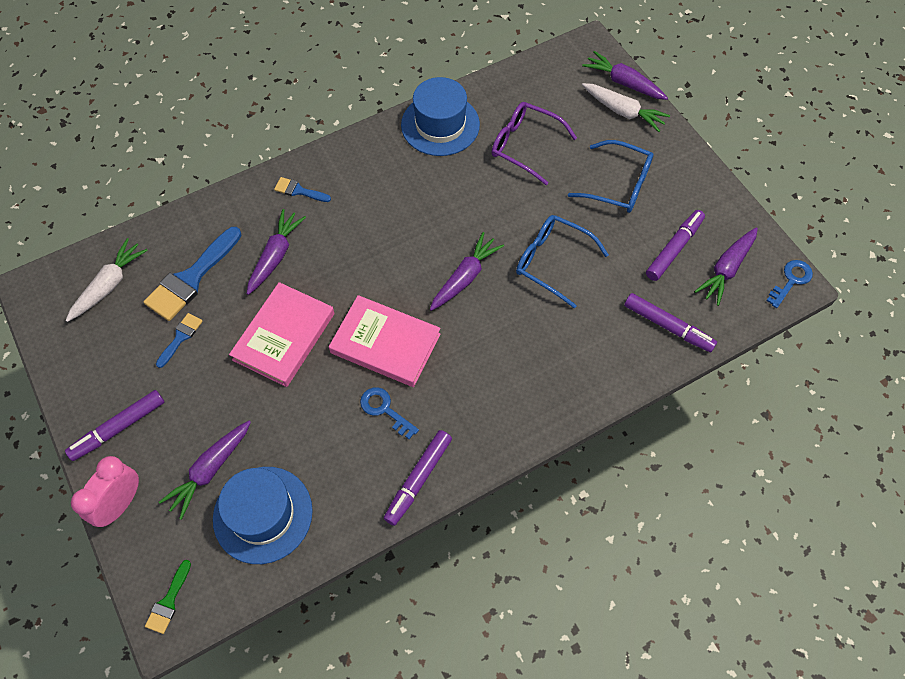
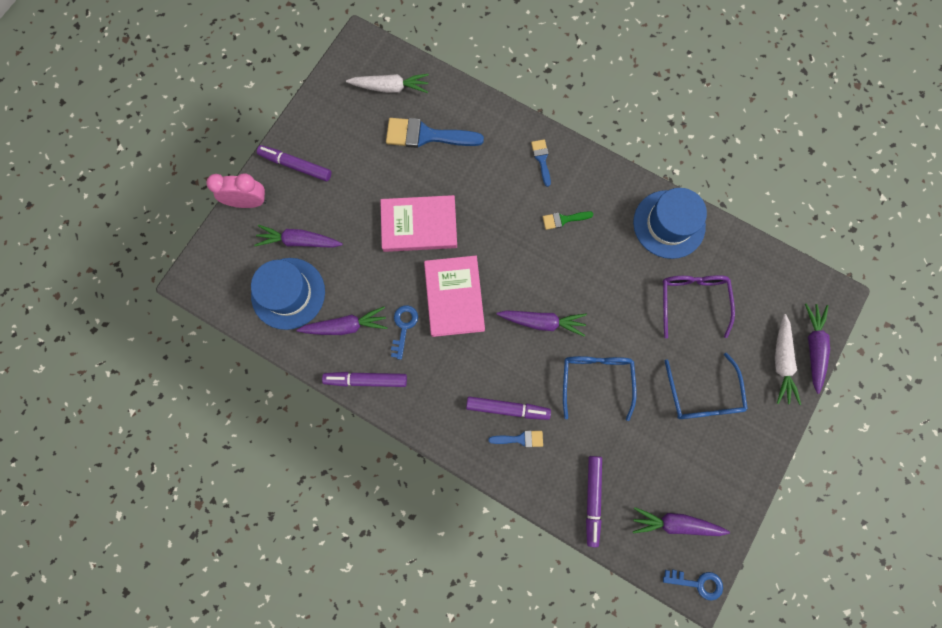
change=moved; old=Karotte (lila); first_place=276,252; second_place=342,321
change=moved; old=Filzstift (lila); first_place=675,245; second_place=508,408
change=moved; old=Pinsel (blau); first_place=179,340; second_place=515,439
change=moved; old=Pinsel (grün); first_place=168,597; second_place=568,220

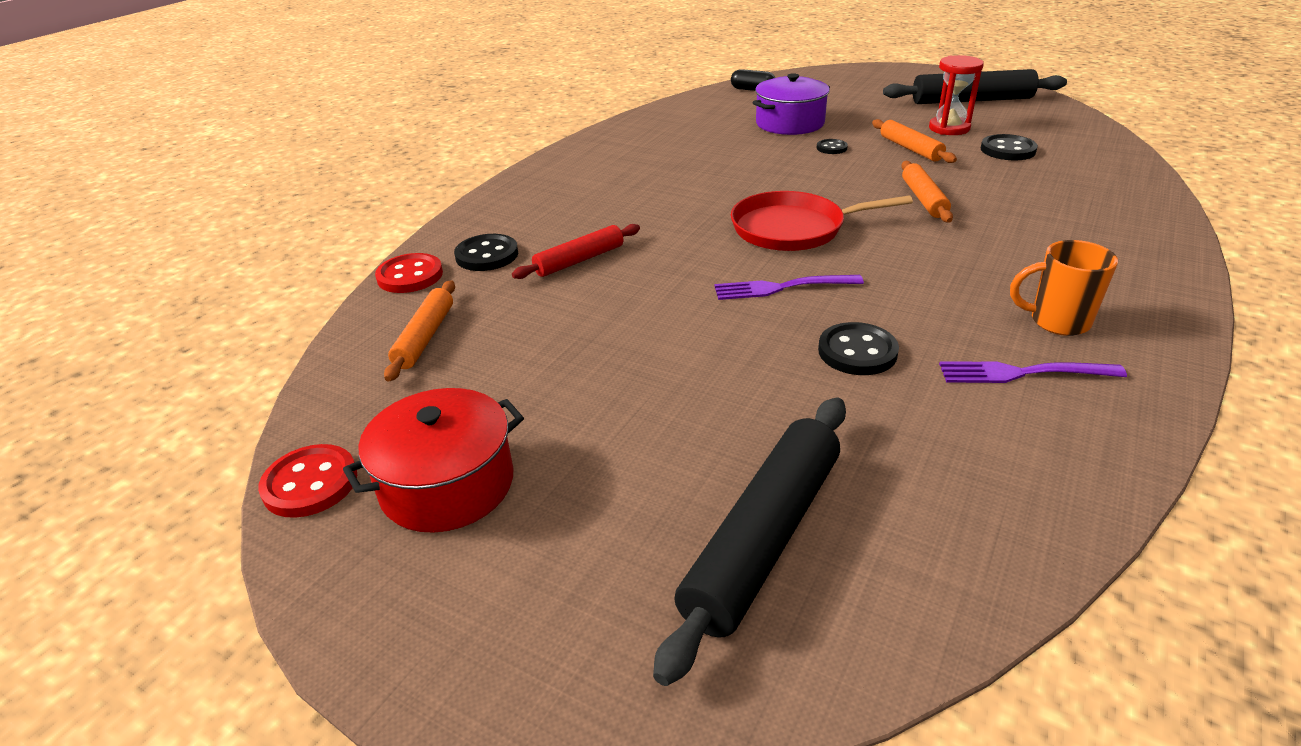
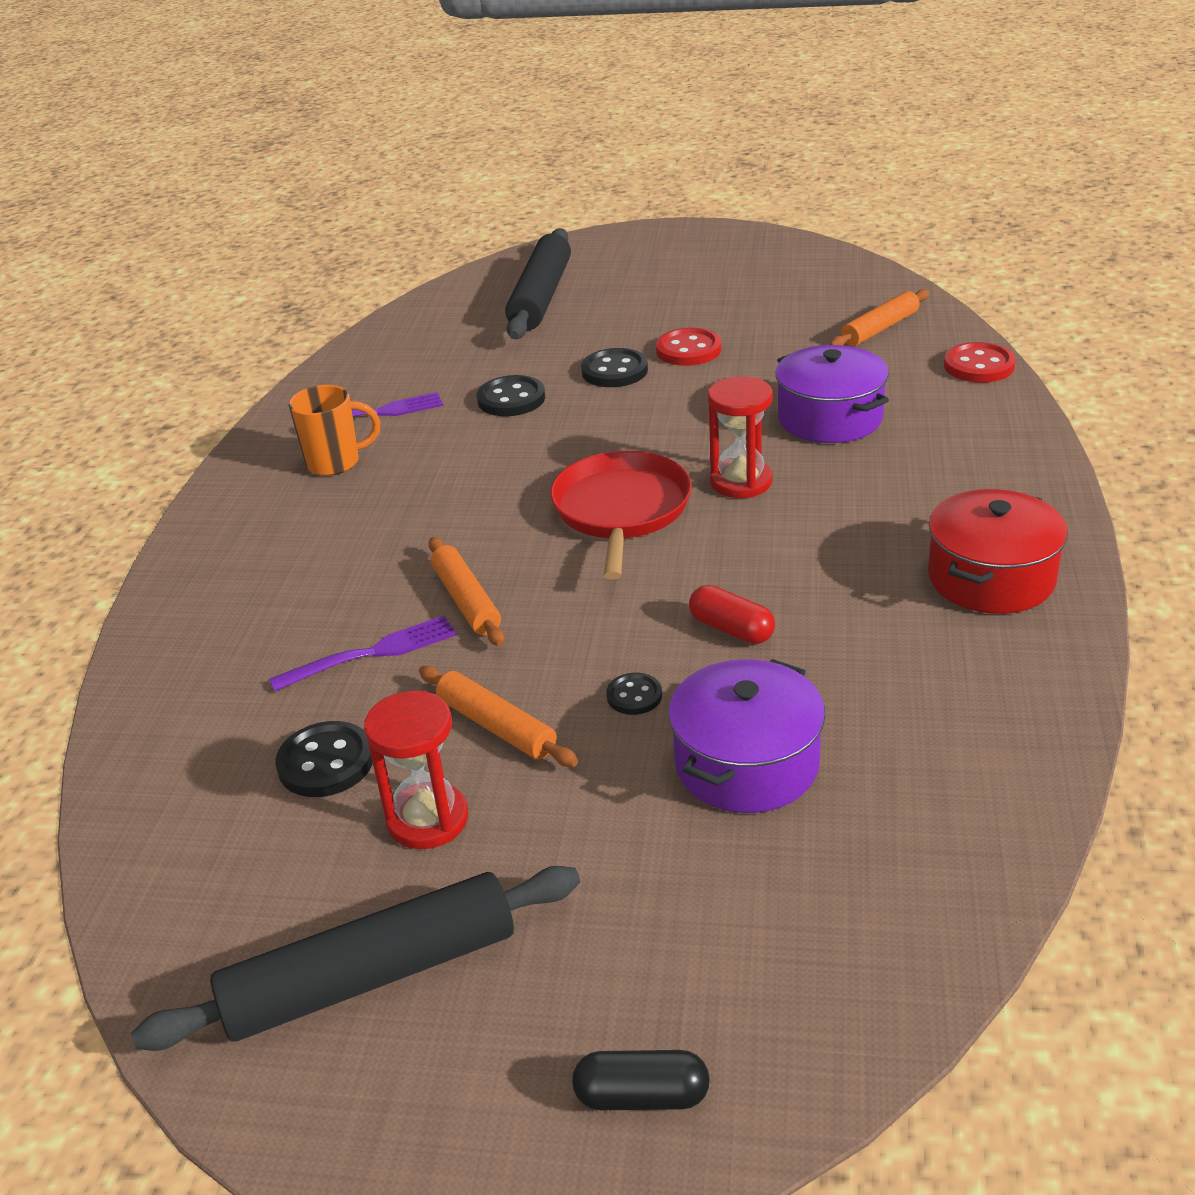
change=moved; old=Kapsel (schwarz); first_place=753,80; second_place=641,1080
change=turned; old=Pfanne (rot); first_place=822,221; second_place=621,515; degrees=-60
change=replaced; old=Nudelholz (rot); new=Kochtopf (lila); first_place=576,251; second_place=832,394
change=moved; old=Knopf (schwarz); first_place=486,252; second_place=614,367
change=moved; old=Gabel (lila); first_place=789,287; second_place=363,653
change=turned; old=Nudelholz (orange); first_place=419,331; second_place=879,317; degrees=60
change=moved; old=Kochtopf (rot); first_place=433,460; second_place=998,551
change=moved; old=Knopf (rot); first_place=307,481; second_place=688,347
change=added; new=Sanduhr (rot); second_place=740,437
change=added; new=Kapsel (rot); second_place=732,614

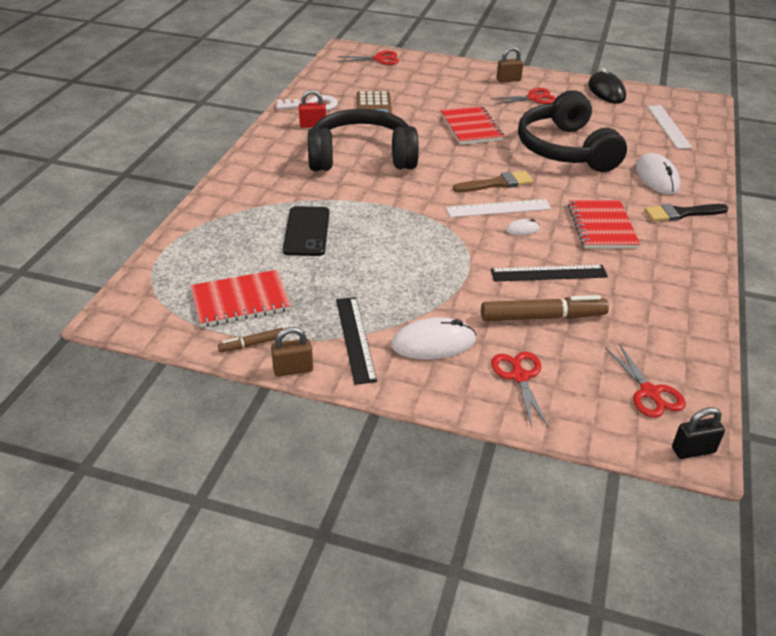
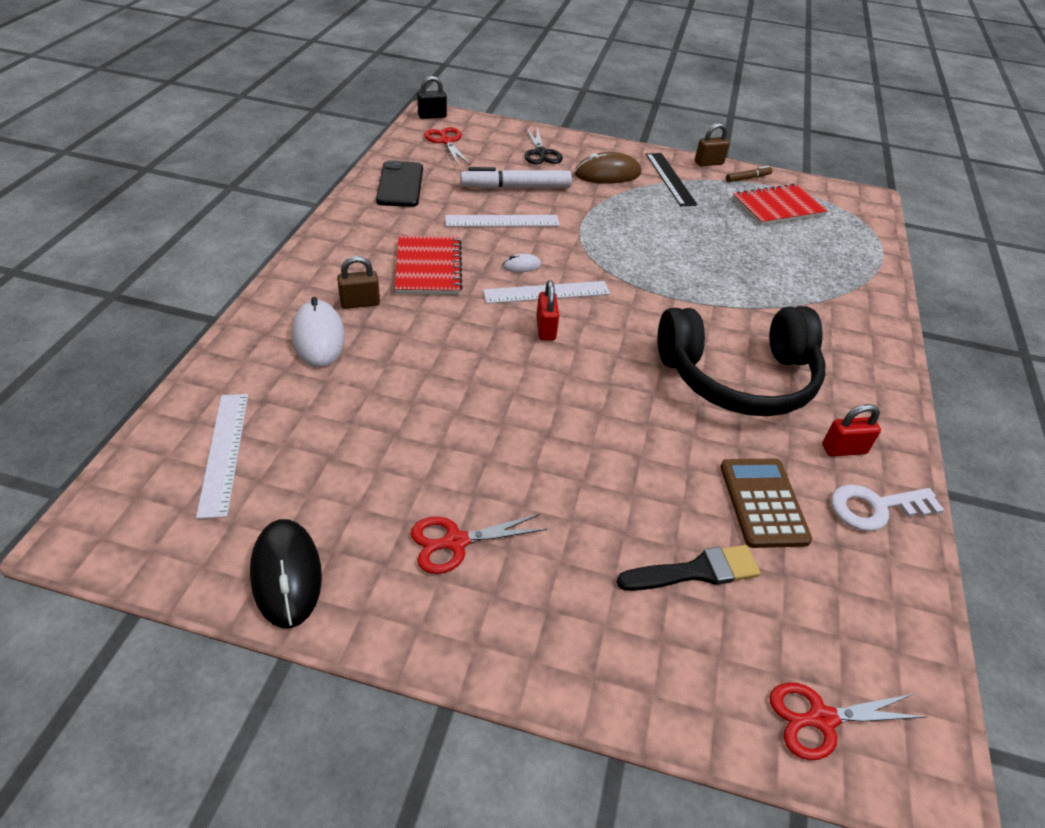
change=moved; old=Vorhängeschloss (braun); first_place=510,65; second_place=358,282
change=removed; old=Kopfhörer (schwarz); first_place=572,131
change=removed; old=Notizbuch (rot); first_place=472,125
change=replaced; old=Pinsel (braun); new=Vorhängeschloss (rot); first_place=493,181; second_place=547,310
change=moved; old=Pinsel (schwarz); first_place=686,213; second_place=688,568
change=moved; old=Handy (schwarz); first_place=306,231; second_place=399,183
change=recoloured; old=Lineal (schwarz); new=Lineal (weiß); first_place=549,273; second_place=502,221
change=recoloured; old=Filzstift (braun); new=Filzstift (weiß); first_place=545,308; second_place=516,178
change=recoloured; old=Computermaus (weiß); new=Computermaus (braun); first_place=433,338; second_place=608,168
change=recoloured; old=Schere (rot); new=Schere (schwarz); first_place=520,389; second_place=543,145

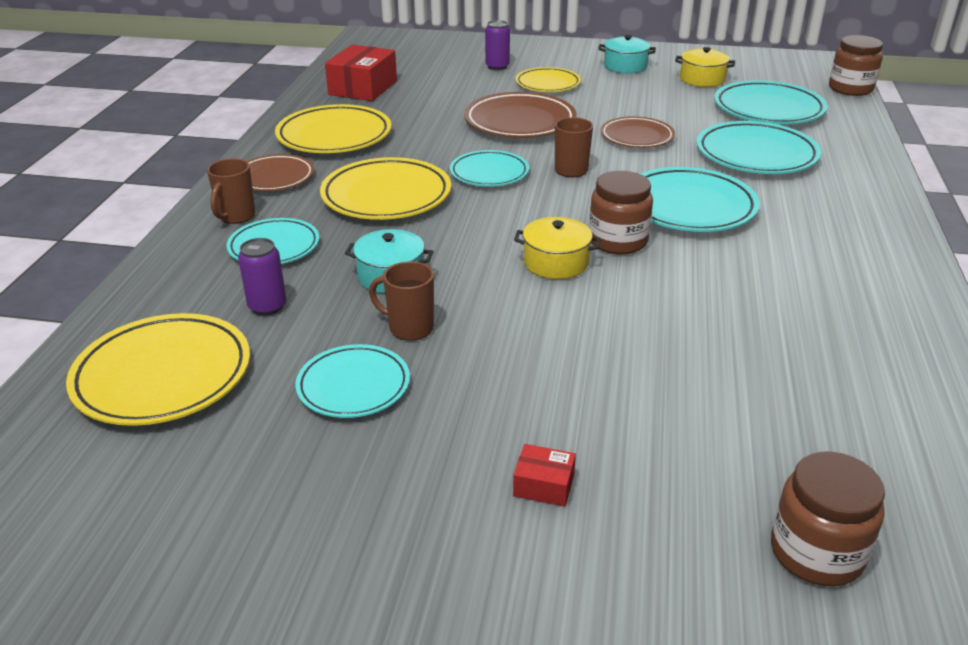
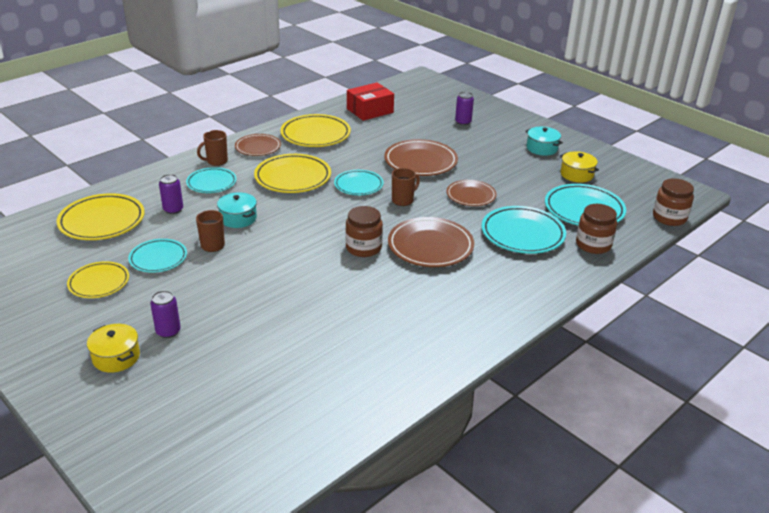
change=moved; old=Teller (gelb); first_place=548,79; second_place=98,279
change=recoloured; old=Teller (türkis); new=Teller (braun); first_place=700,199; second_place=431,242
change=moved; old=Kochtopf (gelb); first_place=557,248; second_place=113,348
change=replaced; old=Schachtel (rot); new=Dose (lila); first_place=544,475; second_place=165,314
change=moved; old=Einmachglas (braun); first_place=828,519; second_place=596,229

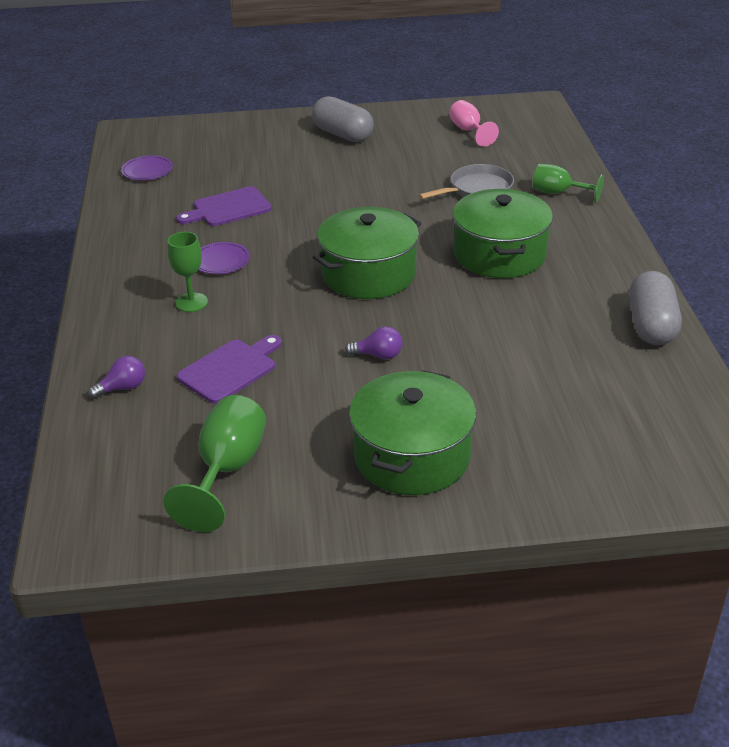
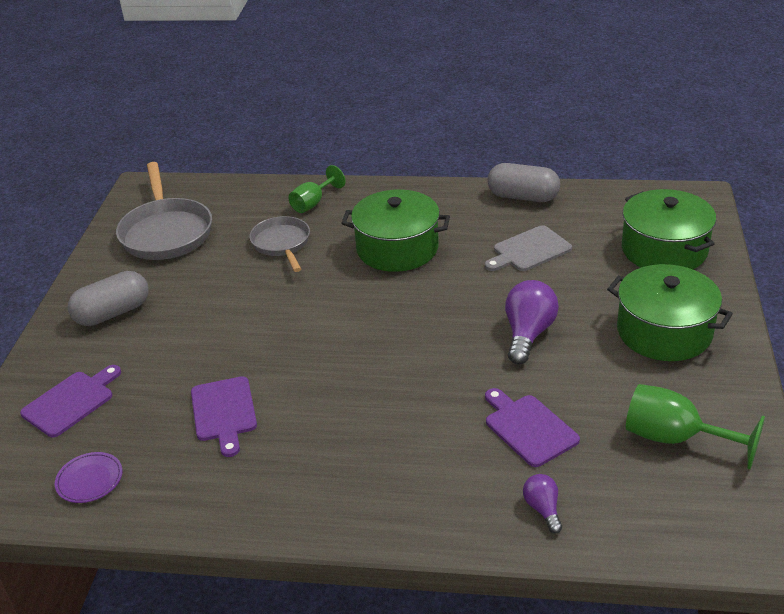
change=replaced; old=Kelch (rosa); new=Pfanne (grau); first_place=474,123; second_place=164,211
change=moved; old=Kochtopf (grün); first_place=367,253; second_place=669,229
change=removed; old=Kelch (grün); first_place=187,272
change=removed; old=Teller (lila); first_place=224,258
change=resized; old=Glühbirne (lila); first_place=374,342; second_place=532,322; factor=1.81
change=added; new=Schneidebrett (grau); second_place=528,248
change=added; new=Schneidebrett (lila); second_place=70,401

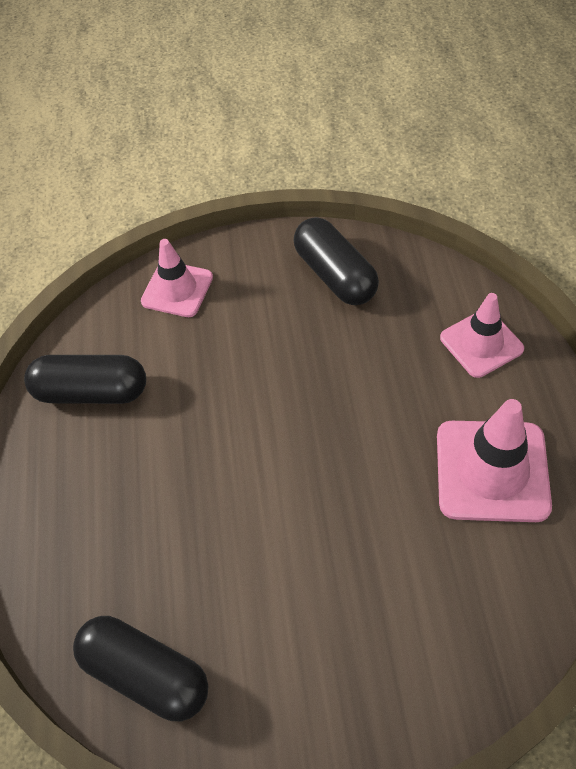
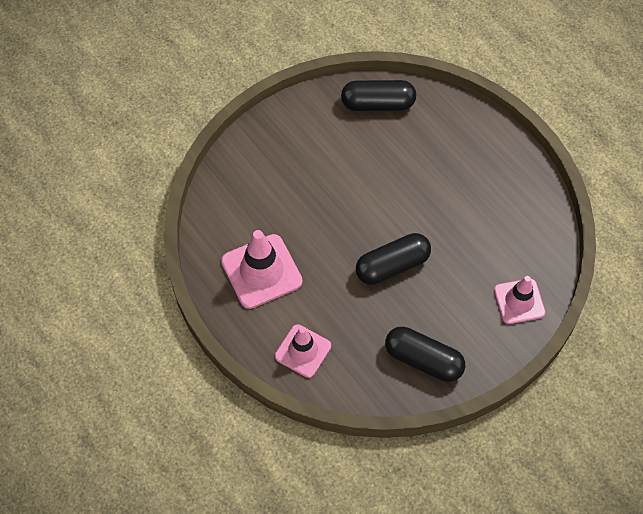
change=moved; old=Kapsel (schwarz); first_place=85,379; second_place=393,259

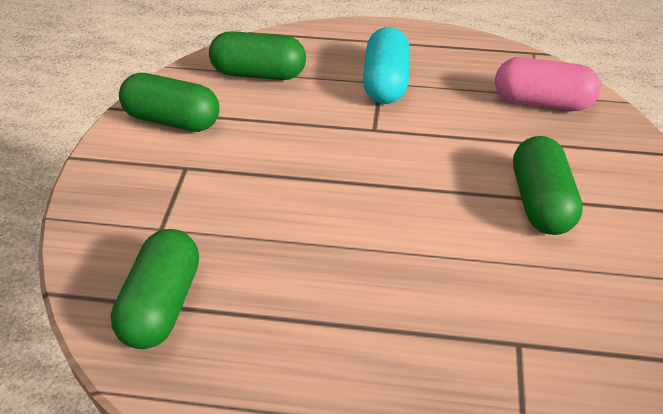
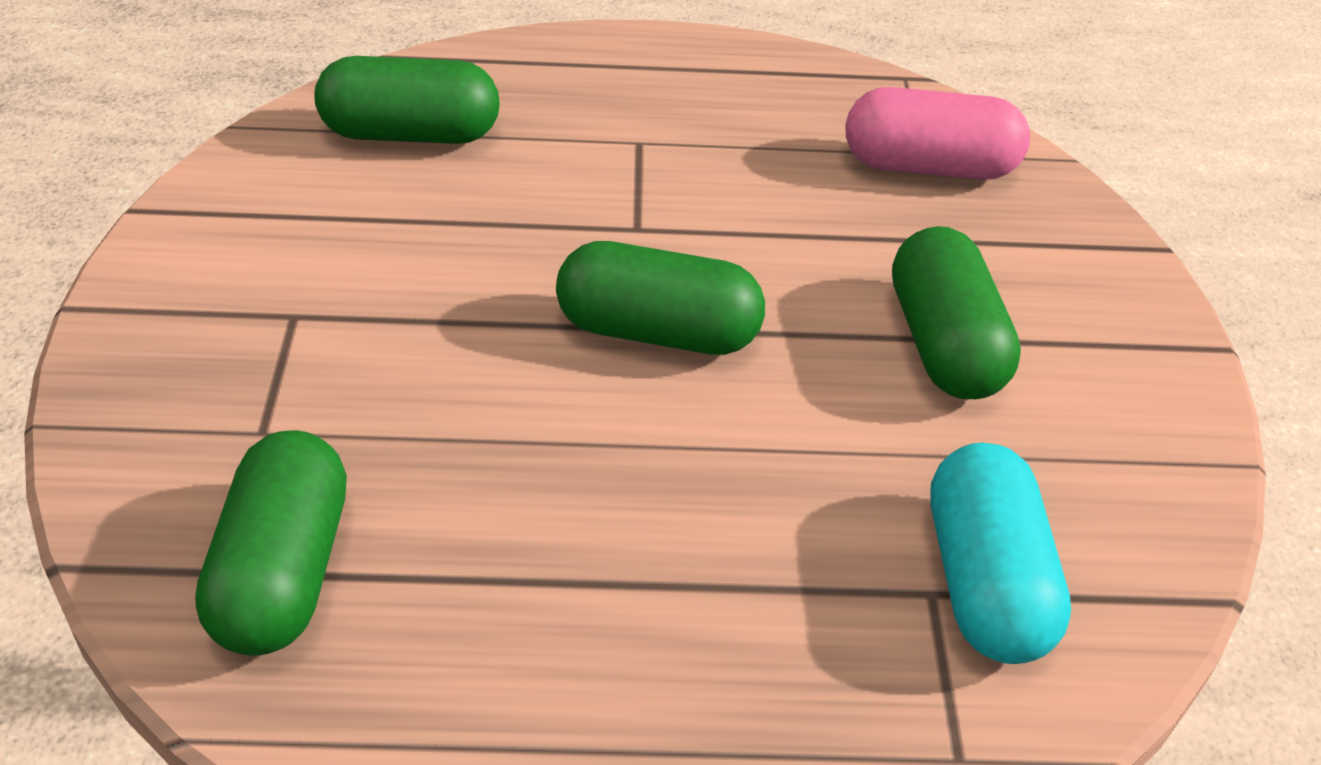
change=moved; old=Kapsel (türkis); first_place=386,65; second_place=1000,553
change=moved; old=Kapsel (grün); first_place=169,102; second_place=660,298

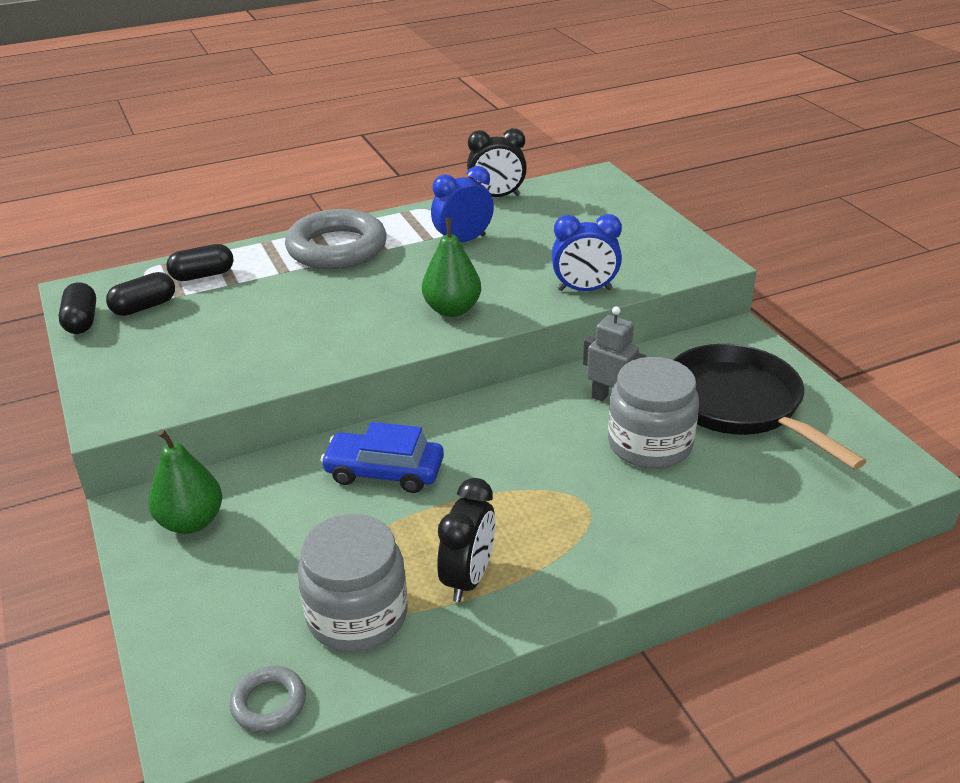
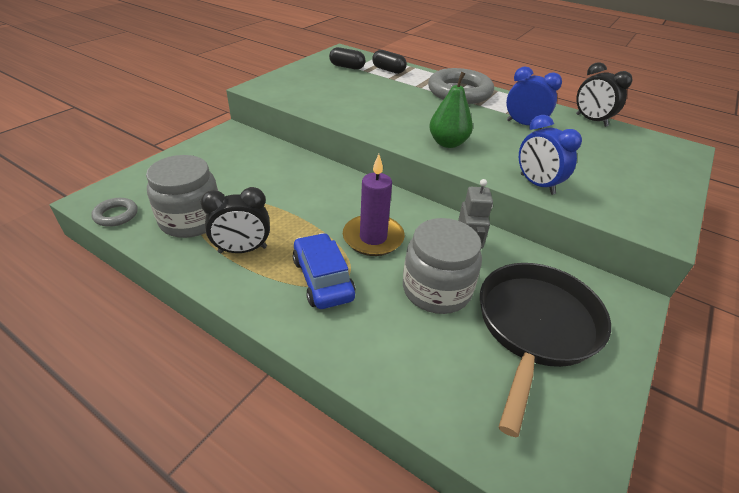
change=removed; old=Kapsel (schwarz); first_place=77,308
change=moved; old=Auto (blau); first_place=382,457; second_place=324,271
change=removed; old=Birne (grün); first_place=185,481
change=added; new=Kerze (lila); second_place=374,205

